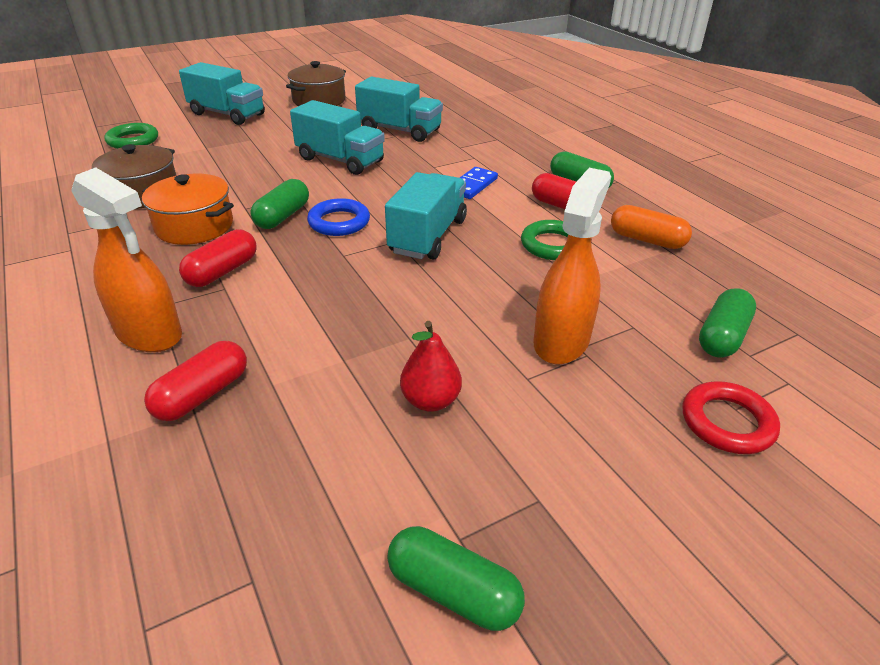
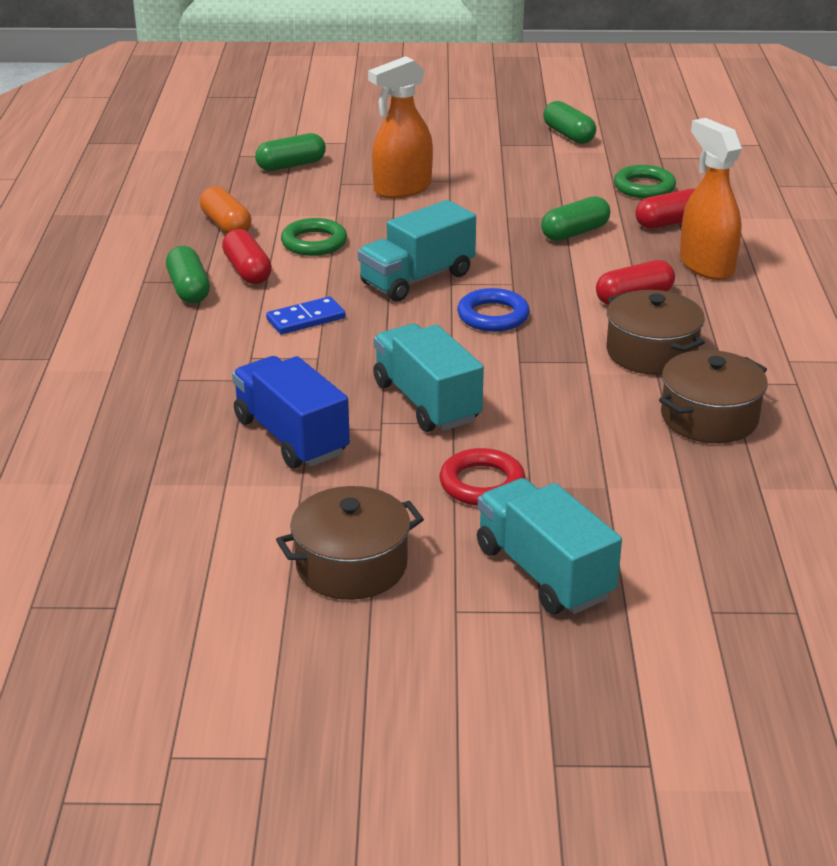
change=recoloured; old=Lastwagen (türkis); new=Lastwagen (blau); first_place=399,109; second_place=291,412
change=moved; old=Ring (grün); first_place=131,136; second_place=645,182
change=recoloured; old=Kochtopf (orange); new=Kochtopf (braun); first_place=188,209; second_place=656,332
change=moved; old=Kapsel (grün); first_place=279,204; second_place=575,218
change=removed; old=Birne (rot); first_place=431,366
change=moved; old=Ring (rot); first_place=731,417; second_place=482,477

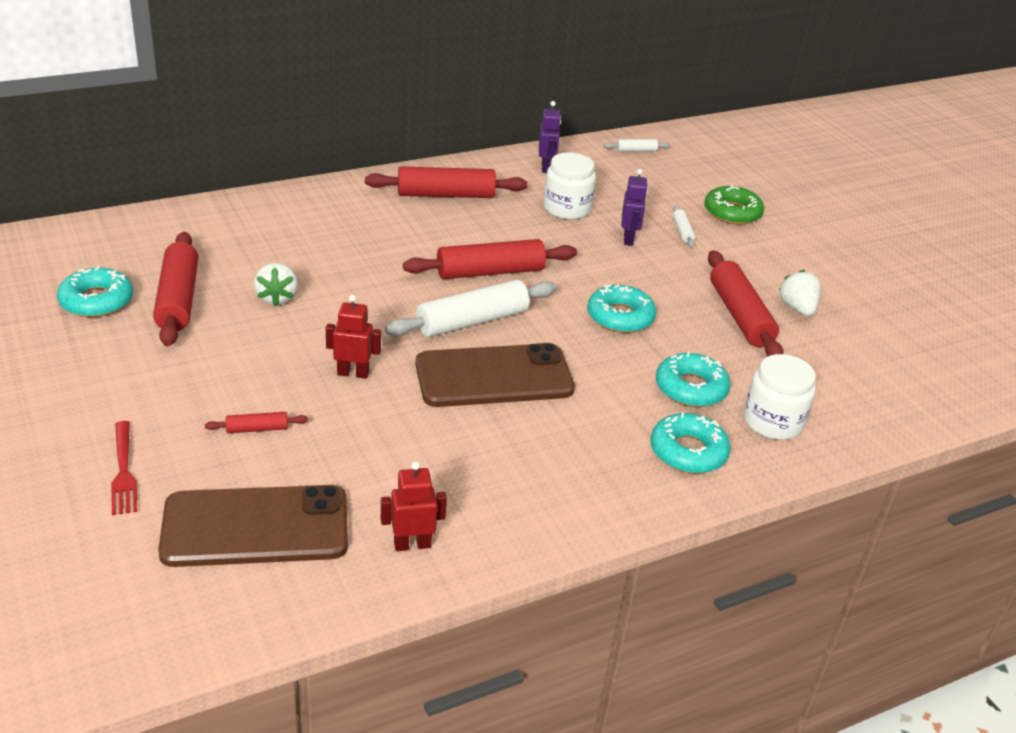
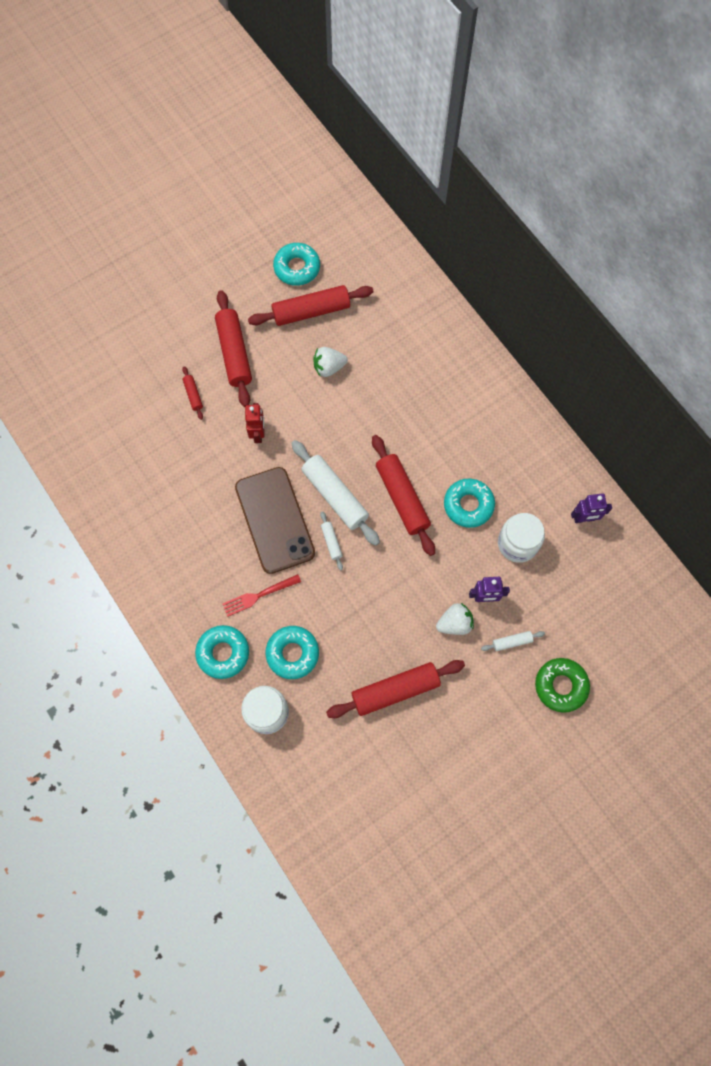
change=moved; old=Nudelholz (weiß); first_place=637,145; second_place=331,541
change=moved; old=Nudelholz (rot); first_place=446,182; second_place=233,348
change=moved; old=Erdbeere (weiß); first_place=800,293; second_place=455,619
change=moved; old=Donut (türkis); first_place=621,308; second_place=469,503
change=moved; old=Gabel (rot); first_place=124,468; second_place=262,595
change=removed; old=Roboter (rot); first_place=414,506
change=removed; old=Handy (braun); first_place=253,526

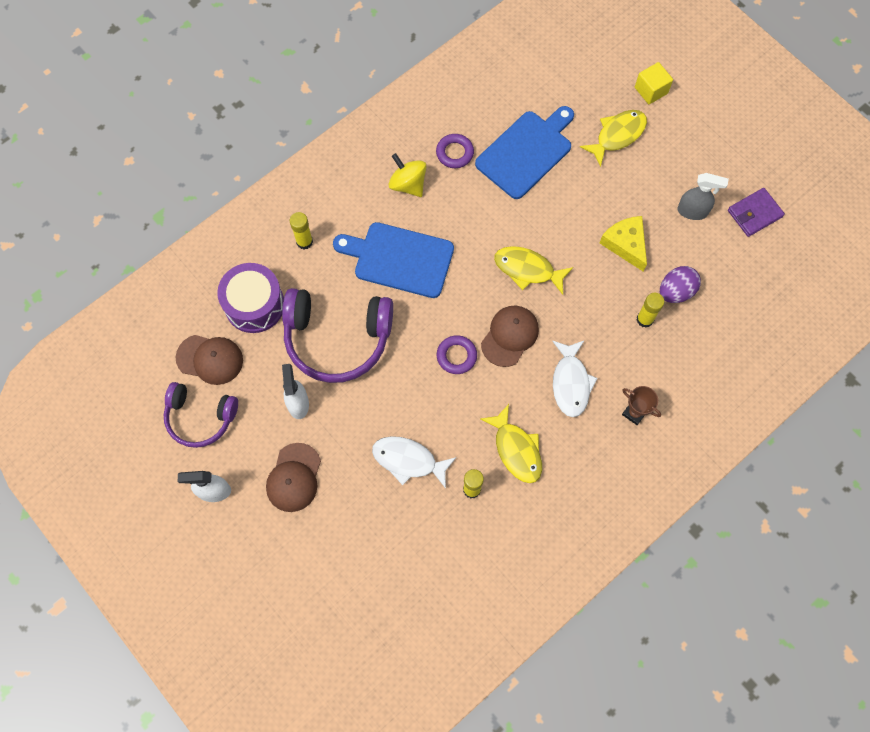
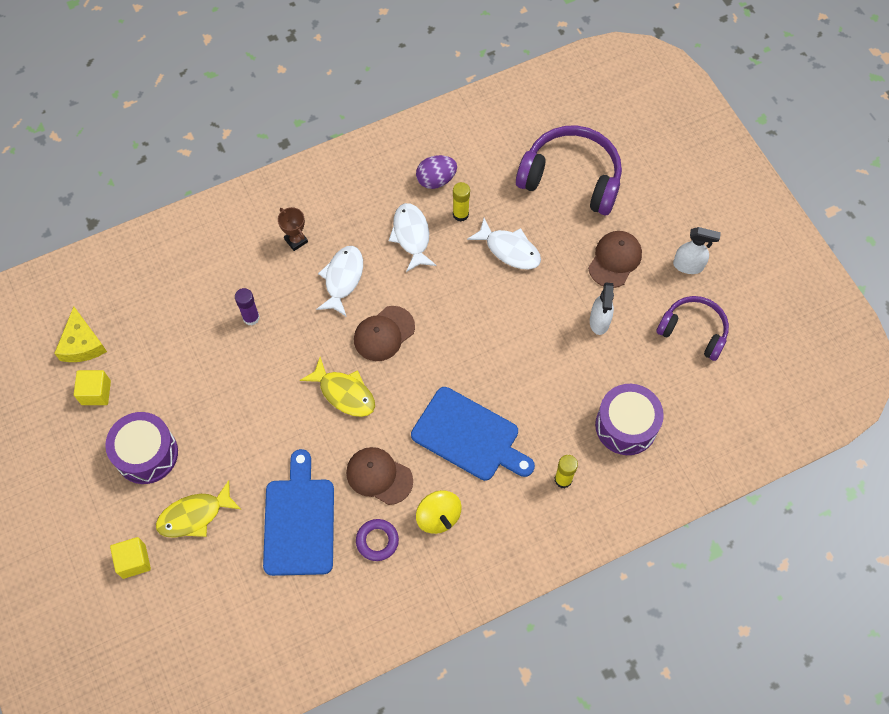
change=turned; old=Schneidebrett (blau); first_place=524,152; second_place=298,512; degrees=120
change=removed; old=Sprühflasche (grau); first_place=703,196
change=replaced; old=Geldbörse (lila); new=Kubus (gelb); first_place=756,212; second_place=92,387
change=moved; old=Käse (gelb); first_place=623,244; second_place=80,334
change=moved; old=Ei (lila); first_place=680,284; second_place=436,172
change=moved; old=Kopfhörer (lila); first_place=337,335; second_place=569,170
change=recoloured; old=Klebestift (gelb); new=Klebestift (lila); first_place=650,310; second_place=247,306
change=moved; old=Kappe (braun); first_place=209,360; second_place=379,476
change=removed; old=Ring (lila); first_place=457,354
change=recoloured; old=Fisch (gelb); new=Fisch (weiß); first_place=511,443; second_place=412,237
change=added; new=Trommel (lila); second_place=141,448

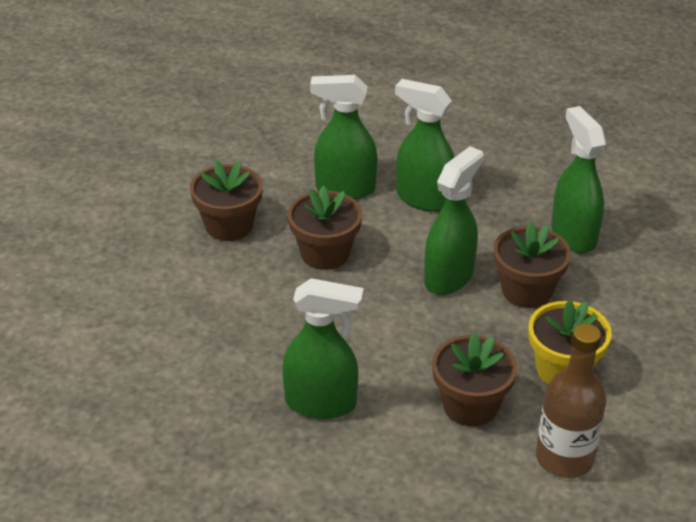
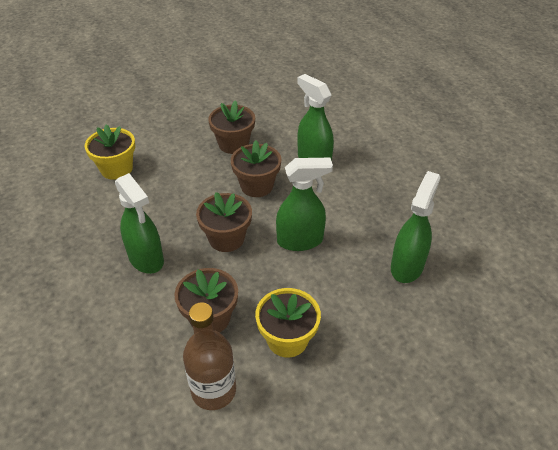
change=removed; old=Sprühflasche (grün); first_place=425,145
change=moved; old=Blumentopf (braun); first_place=532,264; second_place=224,222
change=added; new=Blumentopf (gelb); second_place=110,152

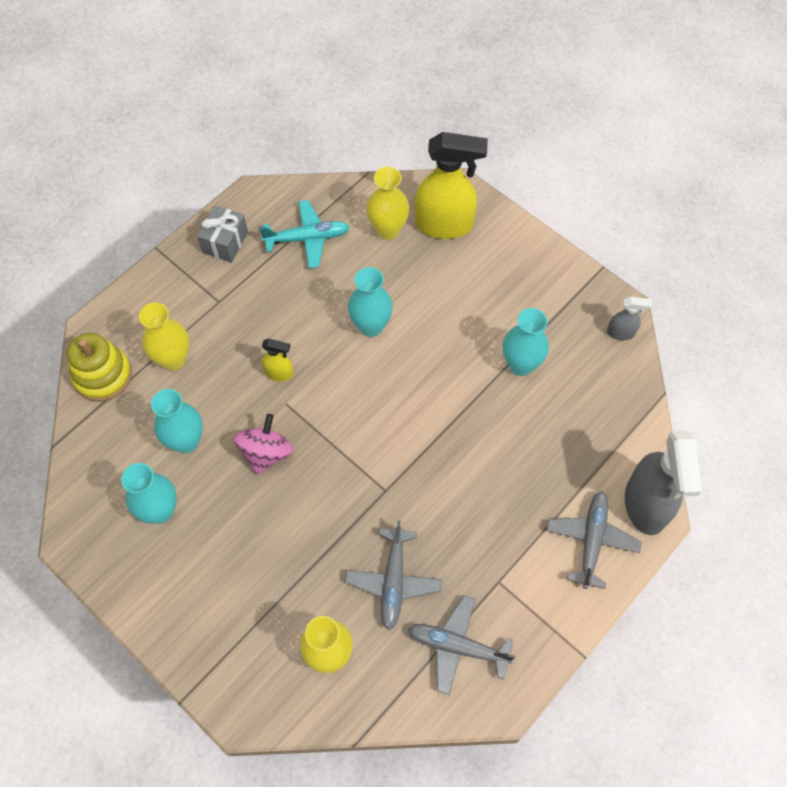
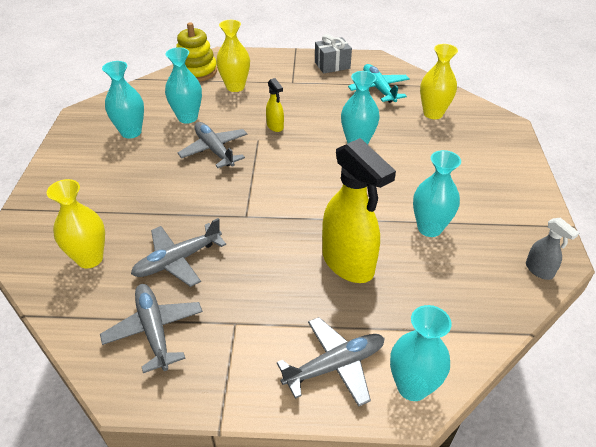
change=moved; old=Sprühflasche (gelb); first_place=451,185; second_place=359,210
change=turned; old=Flugzeug (türkis); first_place=304,234; second_place=379,83; degrees=-150
change=replaced; old=Kreisel (rosa); new=Flugzeug (grau); first_place=263,444; second_place=213,145
change=replaced; old=Sprühflasche (grau); new=Vase (türkis); first_place=663,483; second_place=421,353

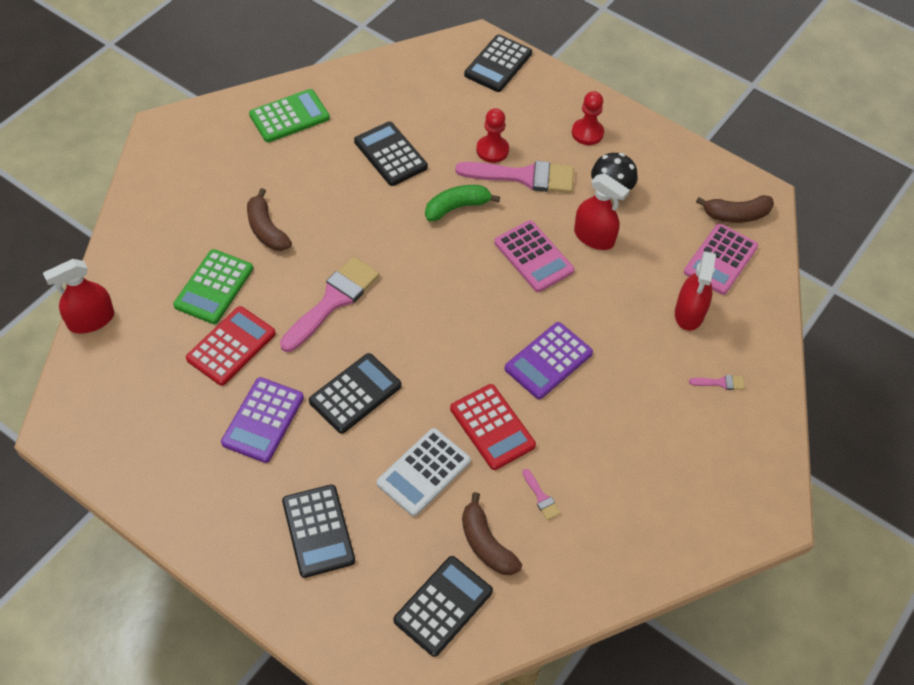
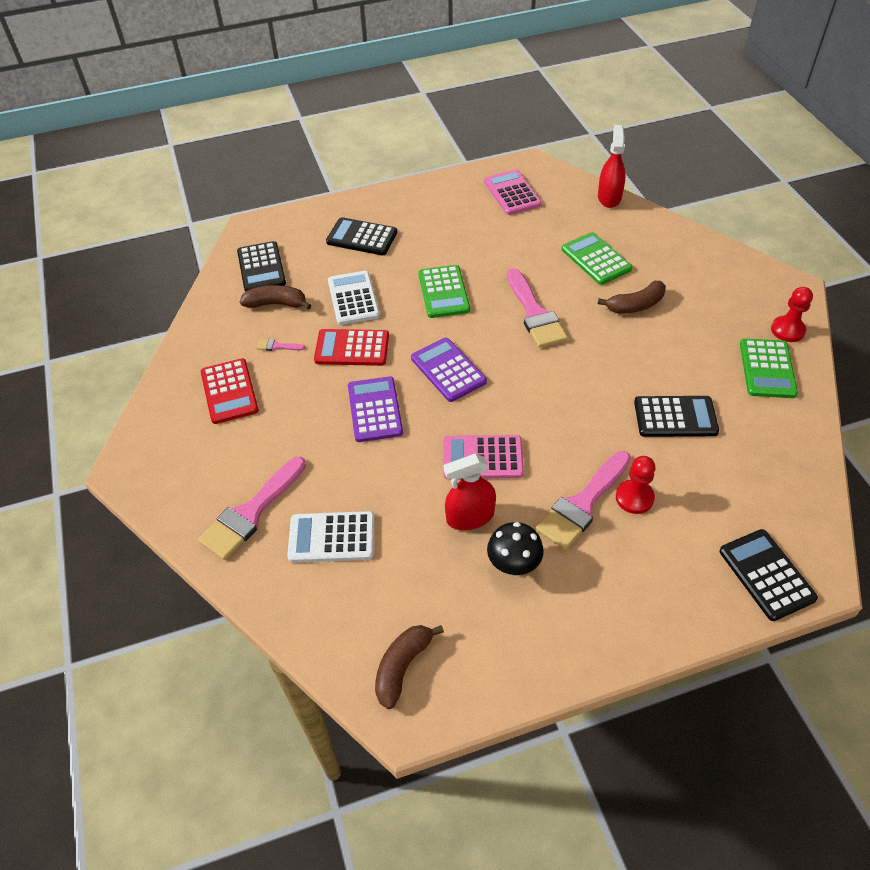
change=moved; old=Bauer (rot); first_place=588,118; second_place=792,314
change=removed; old=Banane (grün); first_place=462,203
change=turned; old=Banane (braun); first_place=269,219; second_place=632,297; degrees=150
change=moved; old=Taschenrechner (rosa); first_place=721,259; second_place=513,192
change=replaced; old=Sprühflasche (rot); new=Taschenrechner (weiß); first_place=695,291; second_place=331,537
change=moved; old=Taschenrechner (rot); first_place=231,346; second_place=230,391
change=recoloured; old=Taschenrechner (schwarz); new=Taschenrechner (grün); first_place=355,393; second_place=444,291
change=resized; old=Pinsel (rosa); first_place=717,382; second_place=252,508; factor=2.39
change=moved; old=Taschenrechner (lila); first_place=262,420; second_place=449,370

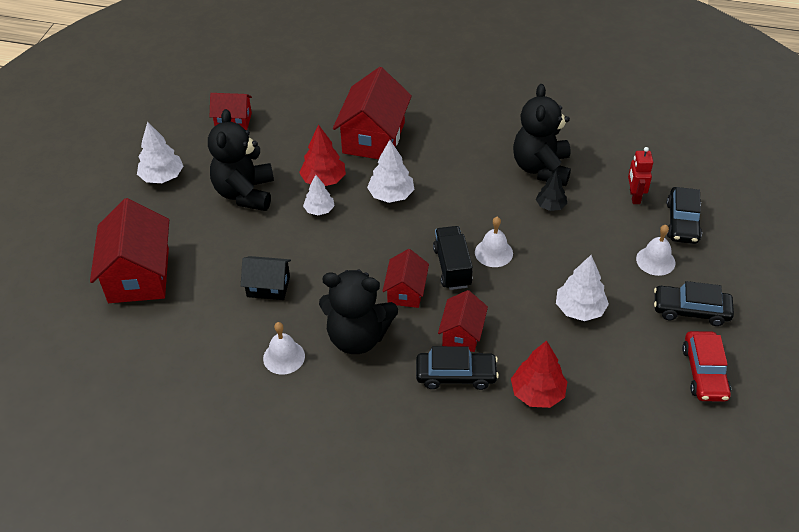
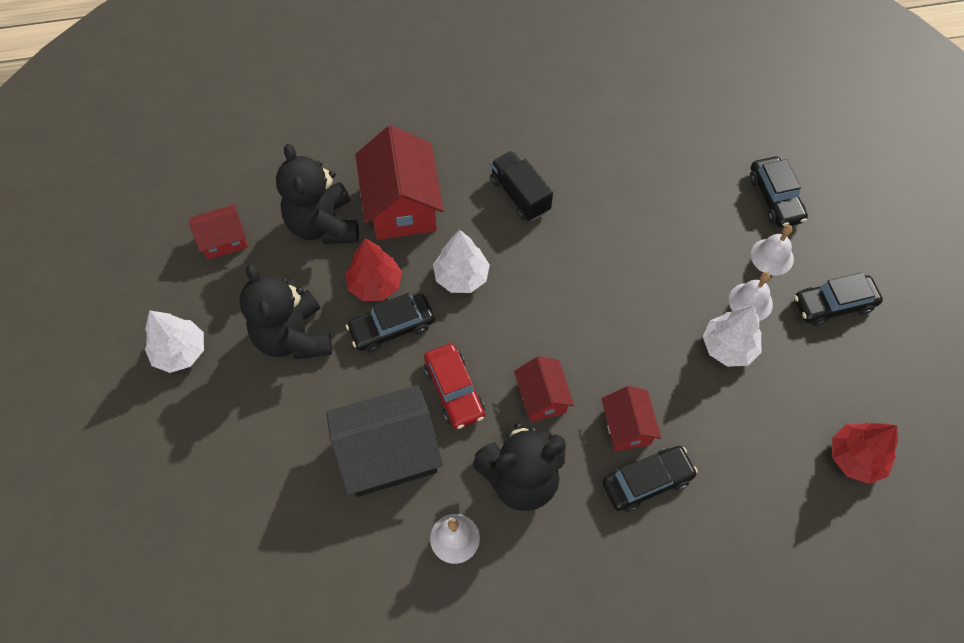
change=moved; old=Teddybär (schwarz); first_place=542,135; second_place=317,193
change=removed; old=Roboter (rot); first_place=640,175
change=removed; old=Baum (schwarz); first_place=551,190
change=replaced; old=Baum (weiß); new=Auto (schwarz); first_place=319,195; second_place=390,323
change=removed; old=Haus (rot); first_place=129,250
change=moved; old=Glocke (weiß); first_place=494,242; second_place=751,296
change=moved; old=Lastwagen (schwarz); first_place=453,258; second_place=521,186
change=resized; old=Haus (schwarz); first_place=266,278; second_place=384,441; factor=1.8
change=moved; old=Auto (rot); first_place=706,366; second_place=454,386
change=moved; old=Baum (rot); first_place=539,374; second_place=865,453

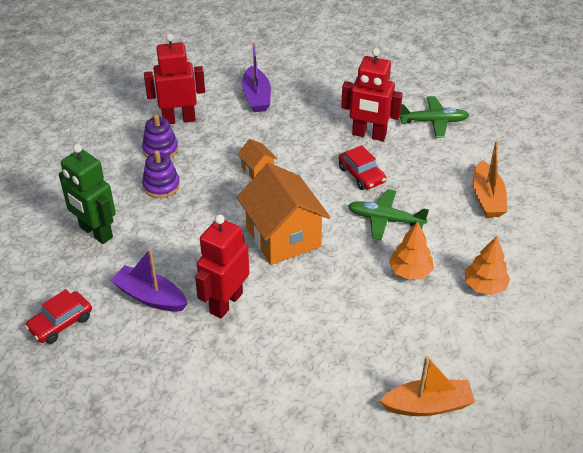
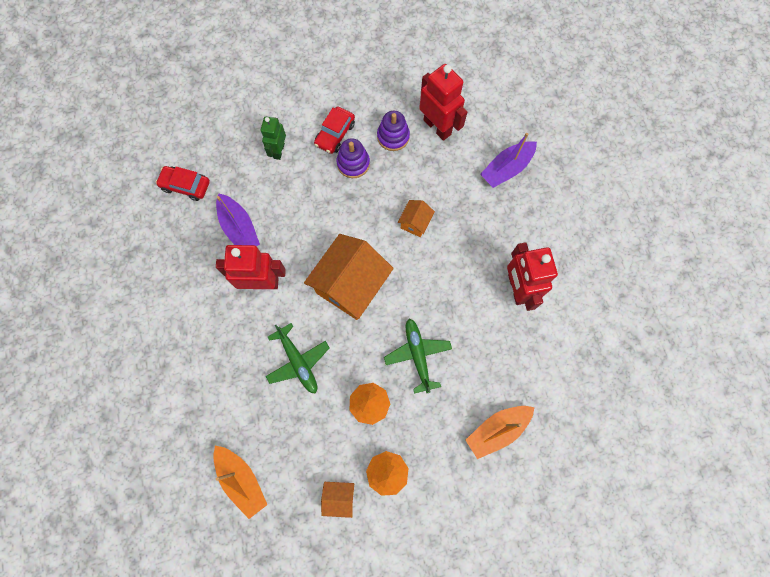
change=moved; old=Flugzeug (grün); first_place=434,117; second_place=297,358
change=resized; old=Roboter (grün); first_place=87,194; second_place=273,138; factor=0.62
change=moved; old=Auto (rot); first_place=362,167; second_place=334,130
change=turned; old=Boot (lila); first_place=149,280; second_place=238,219; degrees=150
change=added; new=Haus (orange); second_place=337,500

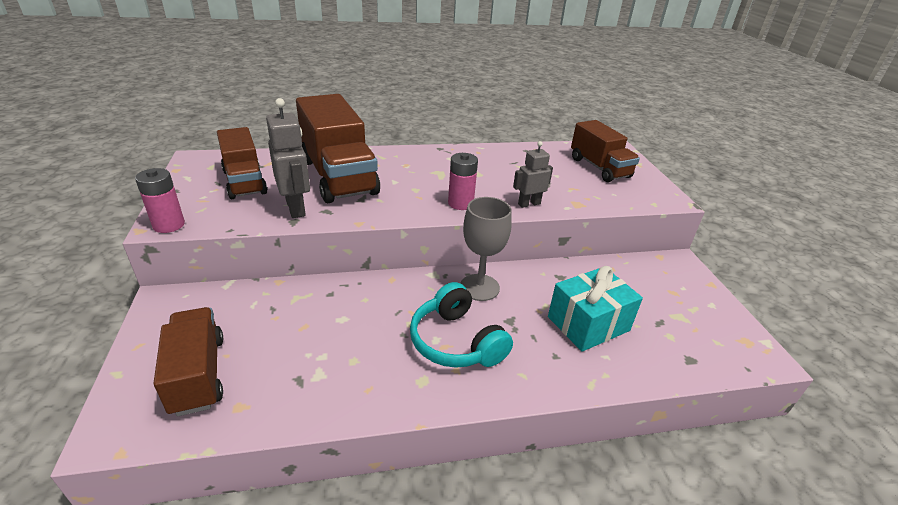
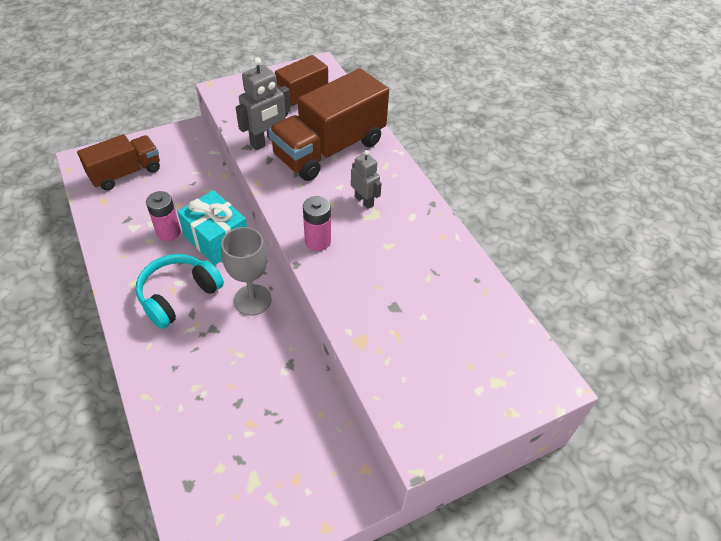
change=removed; old=Lastwagen (braun); first_place=605,151
change=moved; old=Roboter (grau); first_place=533,174; second_place=366,179
change=moved; old=Batterie (rosa); first_place=160,200; second_place=163,216
change=moved; old=Geschenk (türkis); first_place=595,308; second_place=212,227

